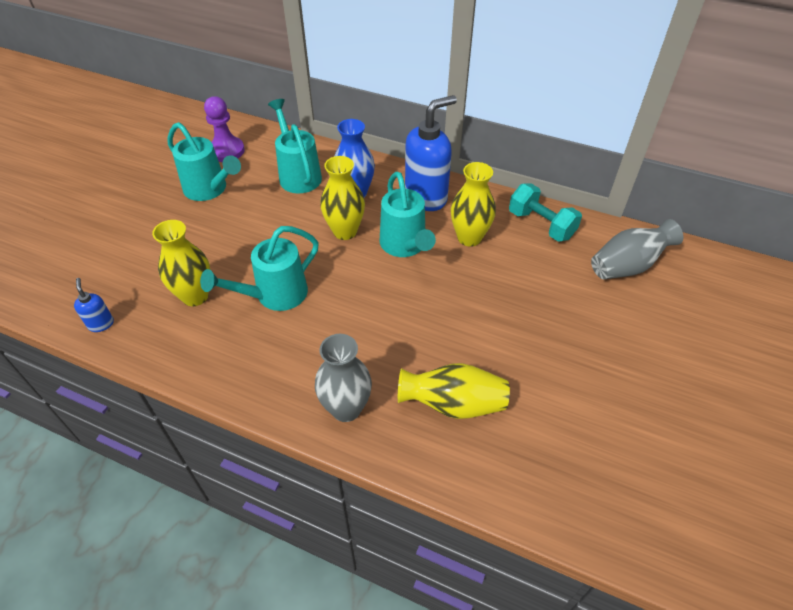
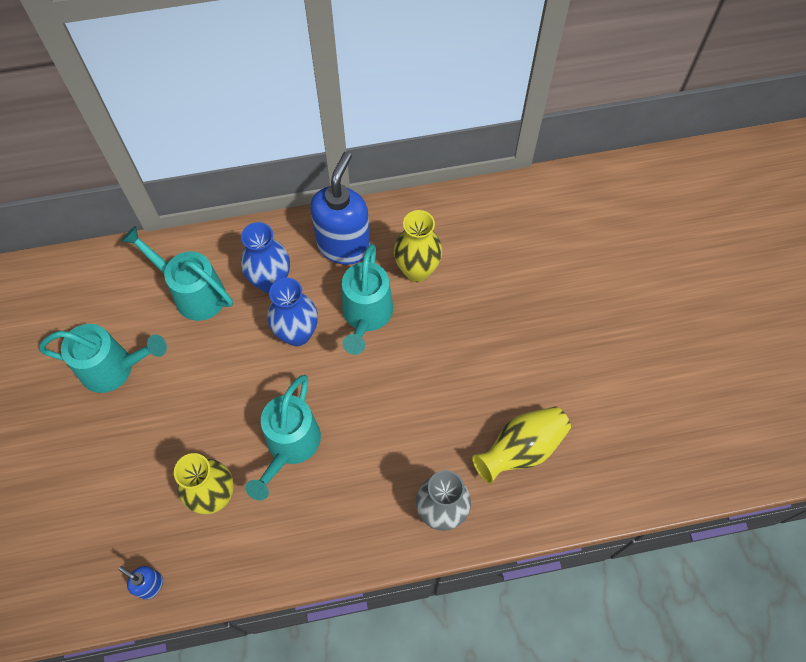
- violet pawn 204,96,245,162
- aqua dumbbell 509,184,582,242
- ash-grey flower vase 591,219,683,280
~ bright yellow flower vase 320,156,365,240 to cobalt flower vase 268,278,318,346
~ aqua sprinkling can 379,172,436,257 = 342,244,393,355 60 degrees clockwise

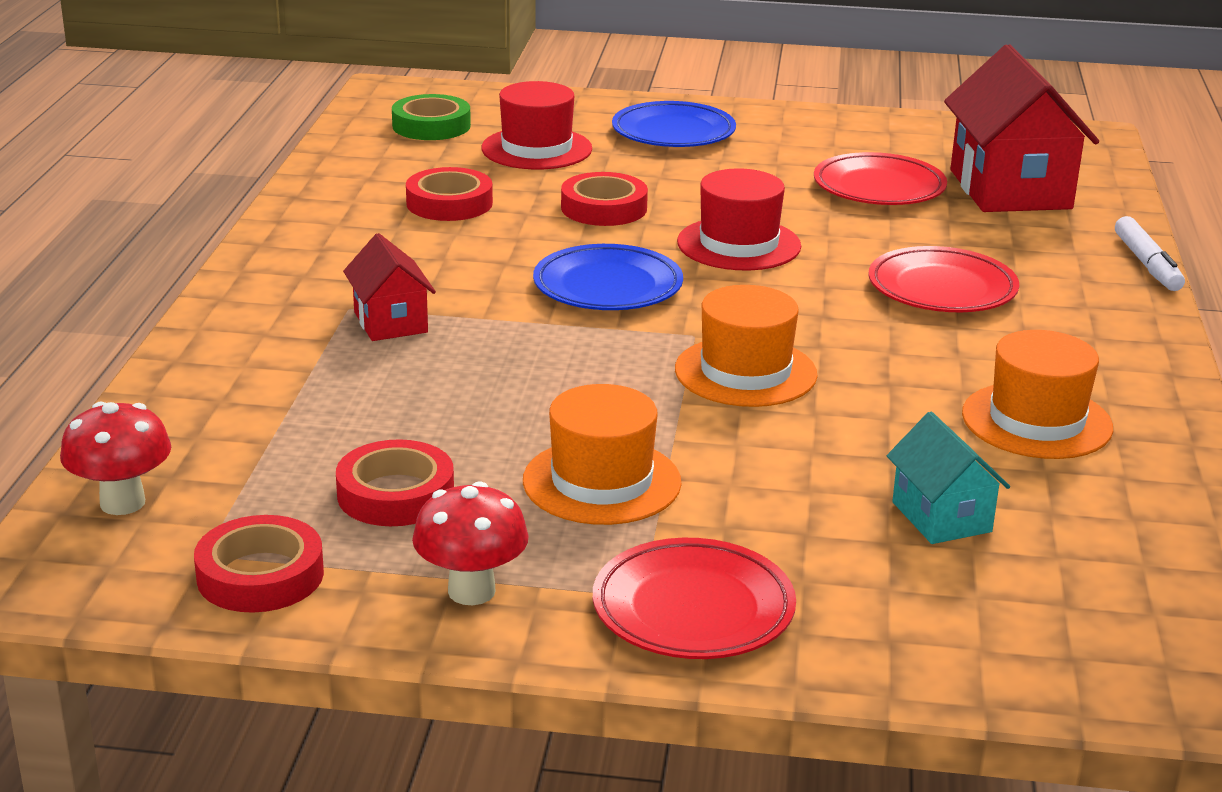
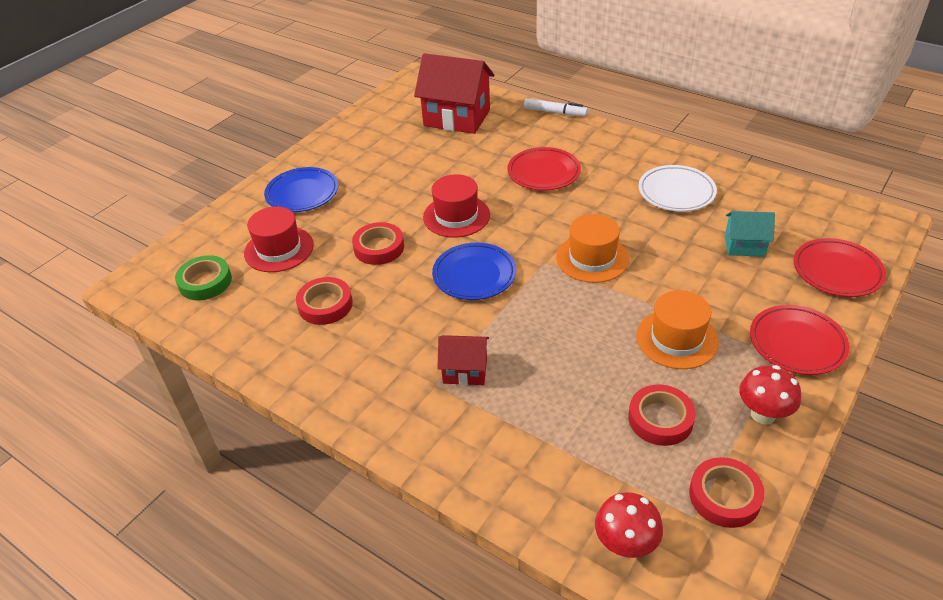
~ scarlet flat dish 814,152,947,205 to 793,238,886,297
~ bright orange hat 962,330,1113,459 to pure white flat dish 638,165,717,212

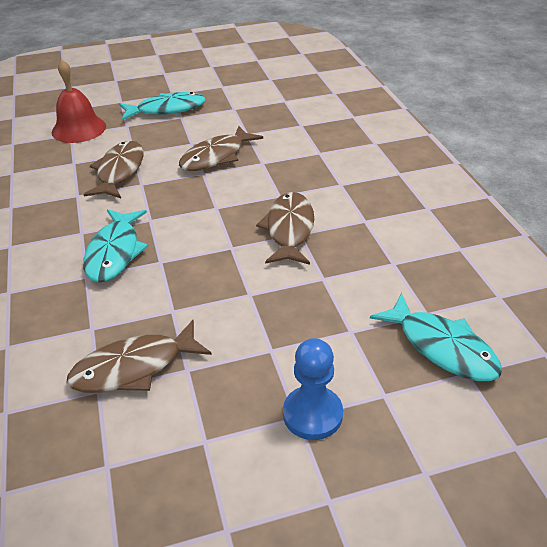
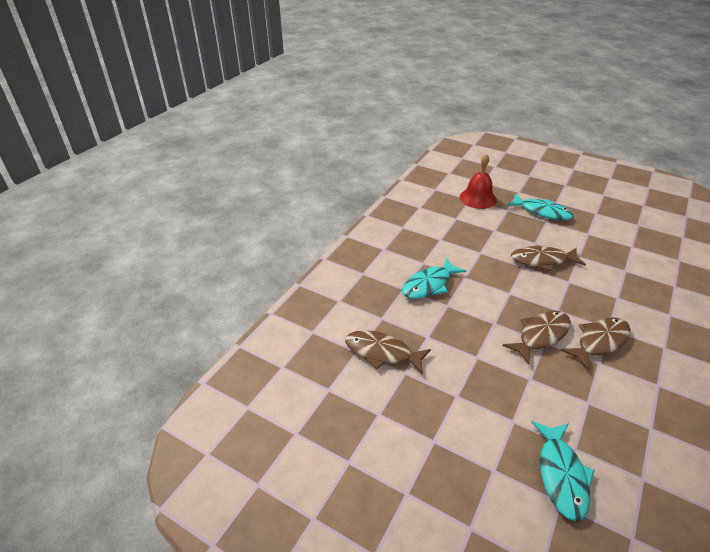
- cobalt pawn 283,338,343,440
~ brown toy fish 83,141,144,198 to 561,317,631,370

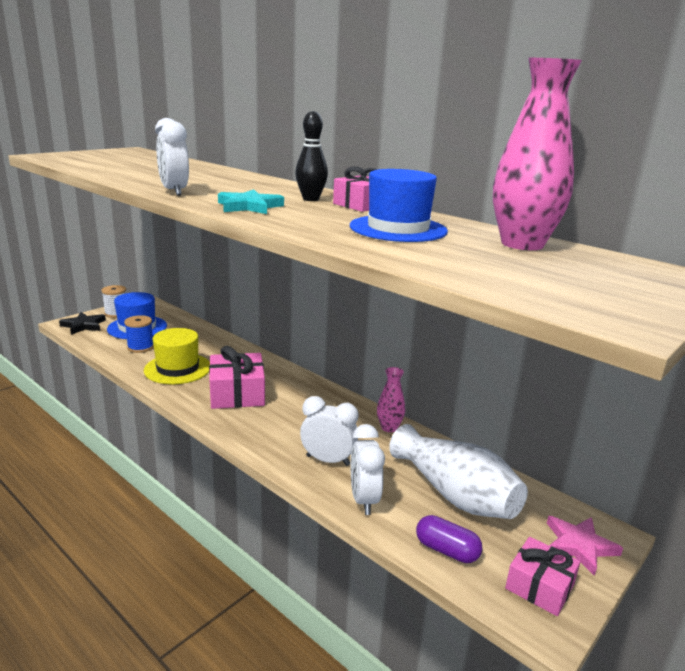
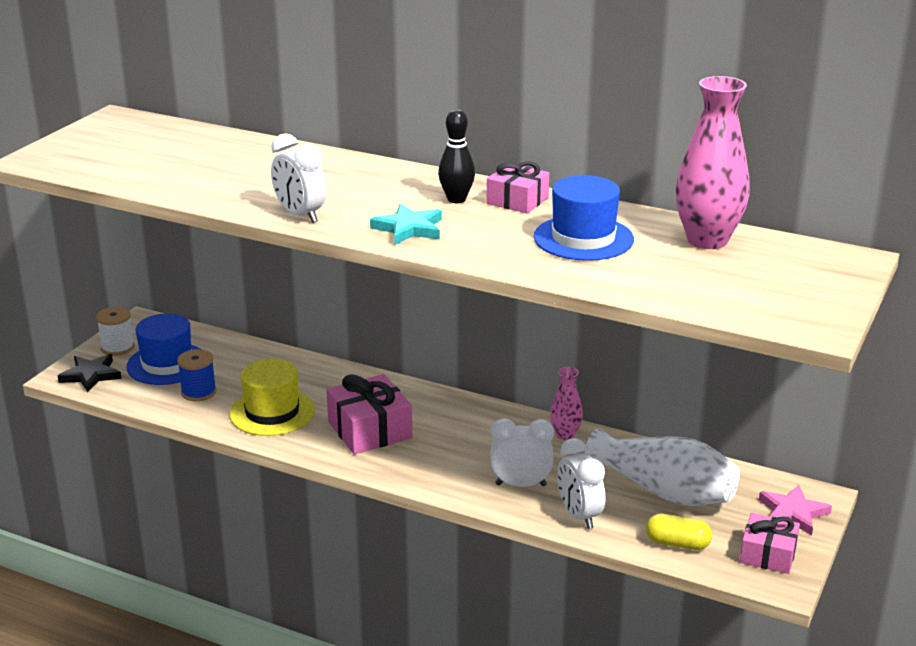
~ violet pill 416,515,482,563 to bright yellow pill 646,514,712,550

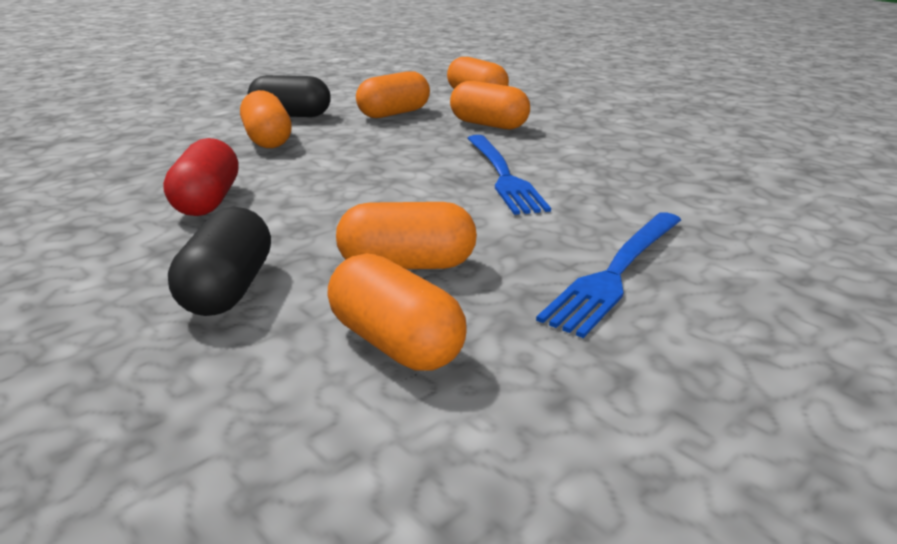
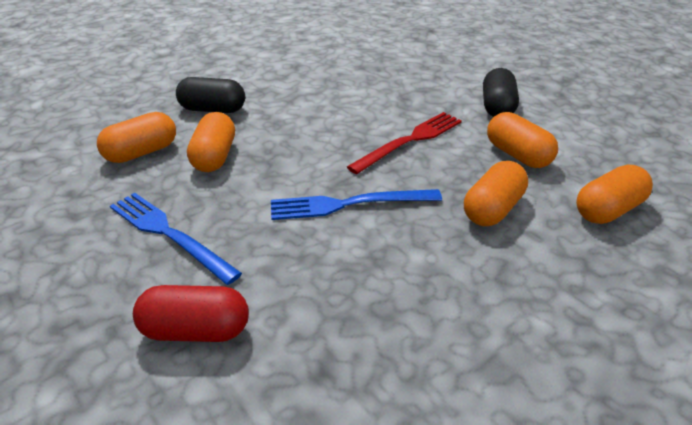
- bright orange pill 240,90,292,148
+ scarlet dinner fork 347,112,462,174
~ scarlet pill 163,138,238,216 to 133,285,249,342

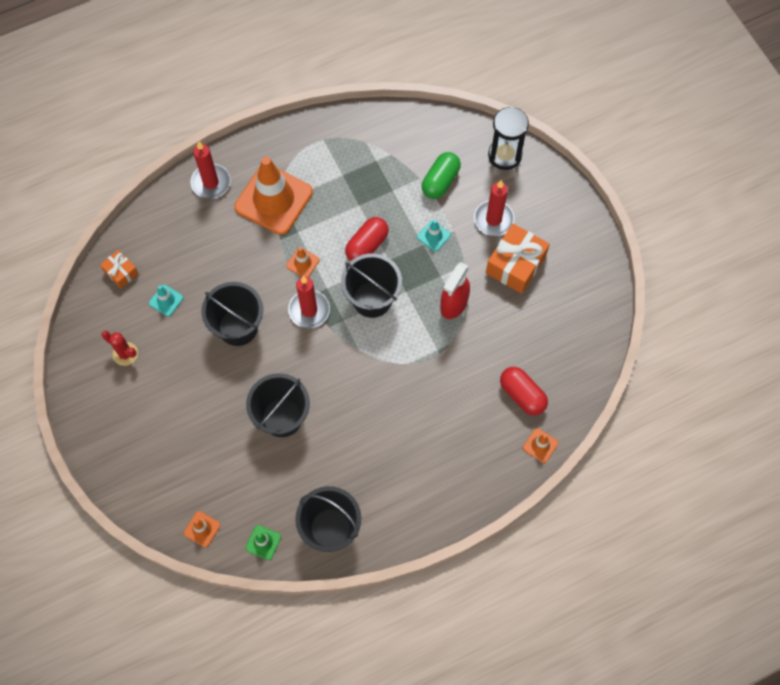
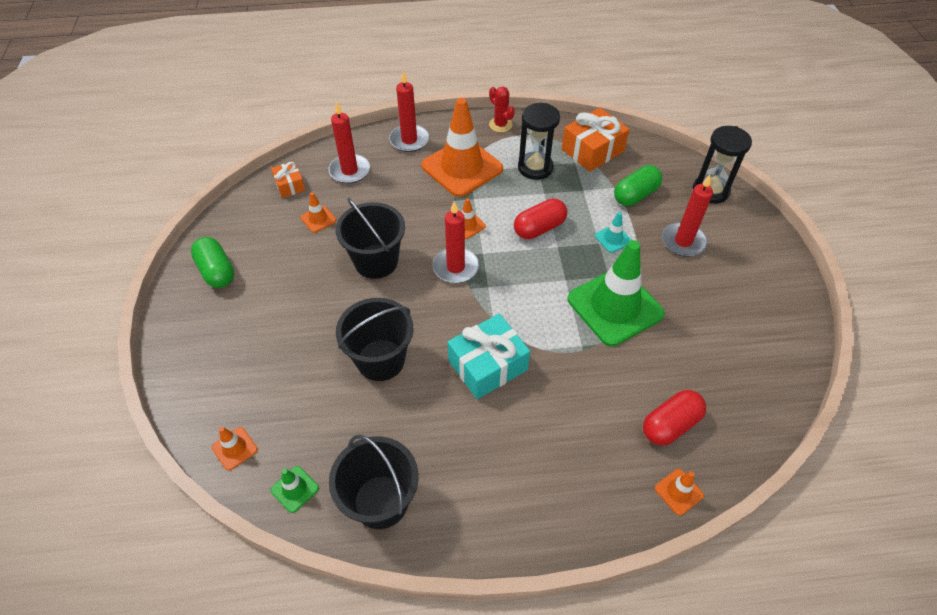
- jet-black pail 341,253,402,318
+ leaf-green pill 191,237,234,288
+ scarlet pillar candle 328,101,370,184
+ aqua gift 448,314,530,399
+ jet-black sand timer 518,103,560,180
~ scarlet prickly plant 102,330,138,366 to 489,86,515,132
~ bright orange gift 486,224,550,294 to 561,108,630,172
~ scarlet spray cleaner 440,262,470,319 to leaf-green traffic cone 568,240,665,347
~ aqua traffic cone 149,285,183,316 to bright orange traffic cone 301,192,336,233
~ scarlet pill 500,367,548,415 = 643,390,706,446 75 degrees clockwise

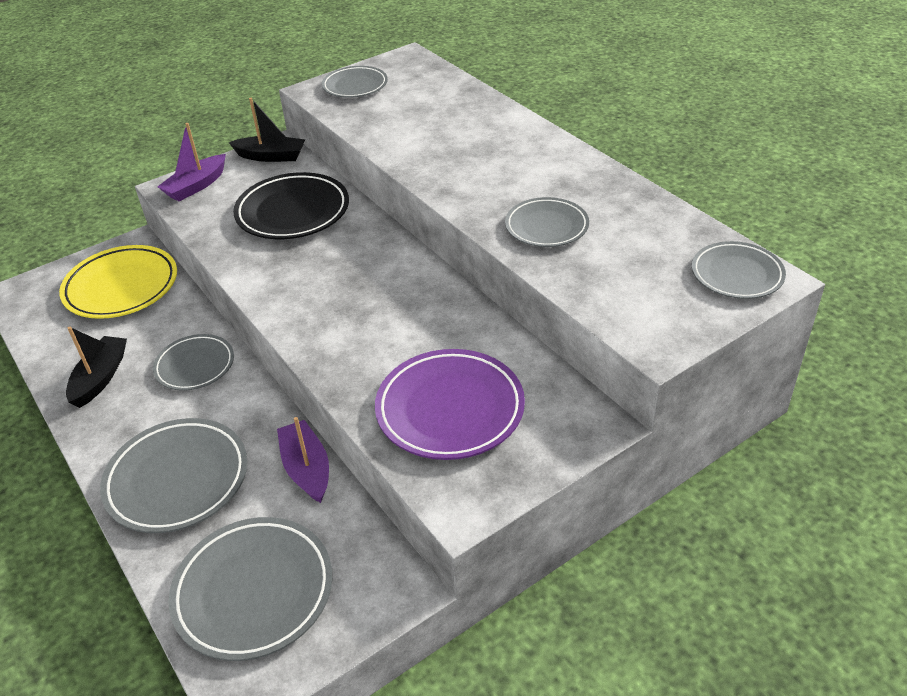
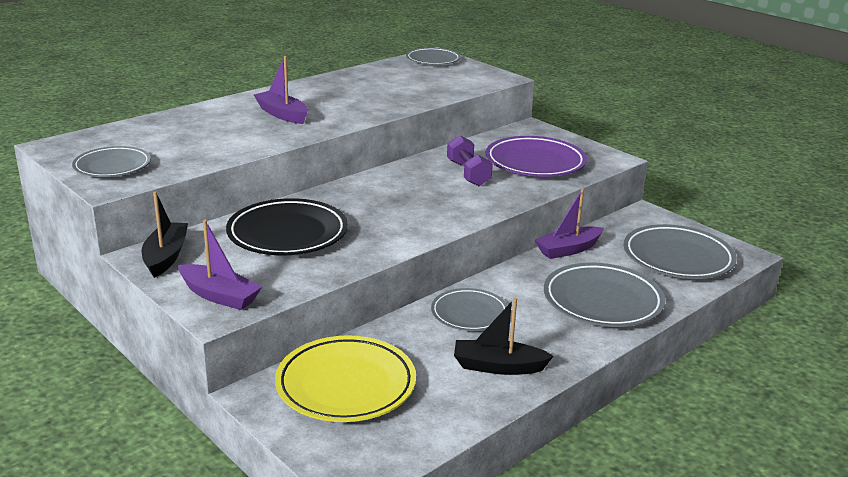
- ash-grey flat dish 505,197,589,247
+ violet sailboat 254,56,308,124
+ violet dumbbell 447,135,493,186

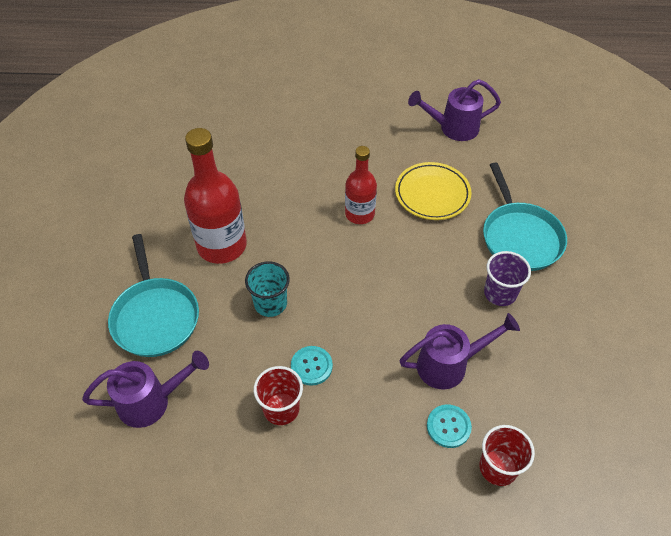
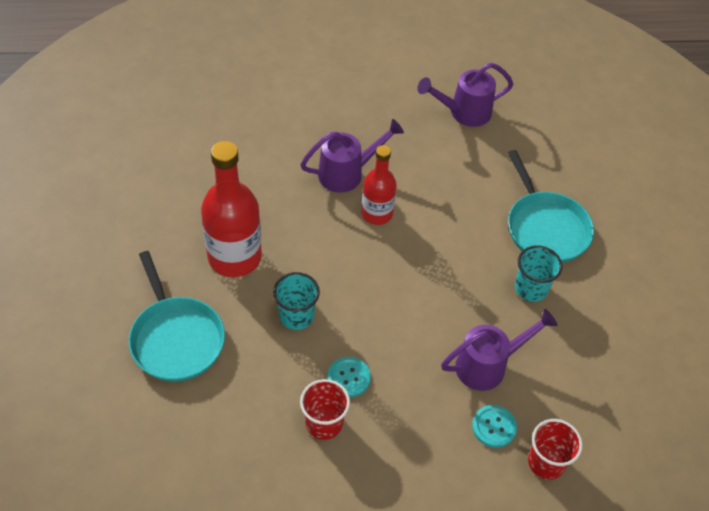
- bright yellow flat dish 395,162,472,220
~ violet sprinkling can 82,351,209,428 to 300,119,404,192
~ violet cup 484,251,531,306 to aqua cup 515,245,562,302

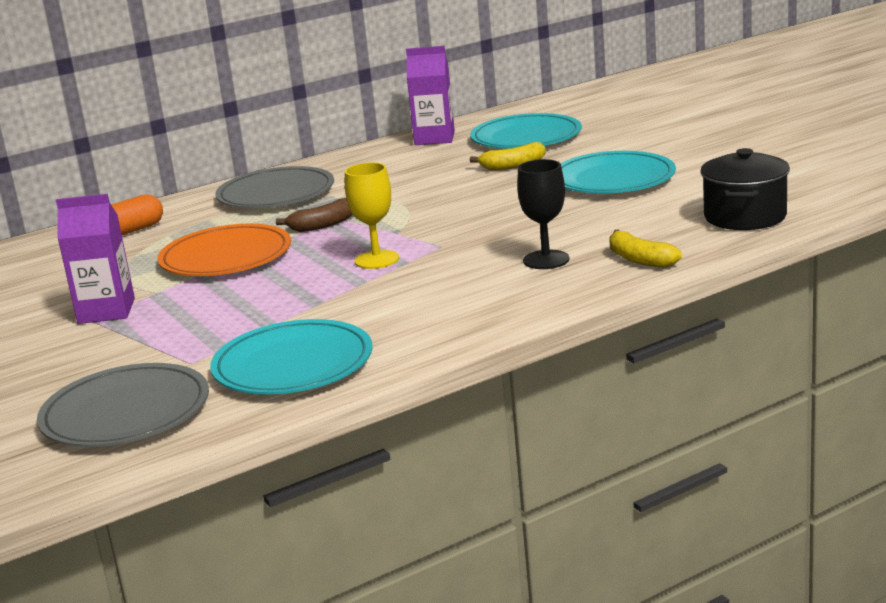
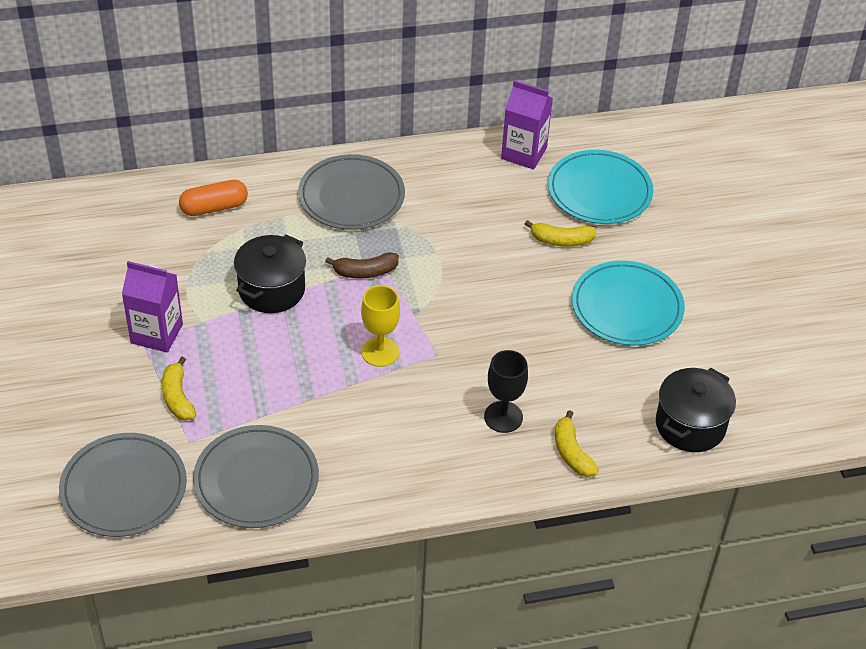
+ bright yellow banana fruit 162,357,196,421
~ bright orange flat dish 157,224,291,276 to jet-black stockpot 234,235,306,313
~ aqua flat dish 210,319,372,394 to ash-grey flat dish 193,425,319,528

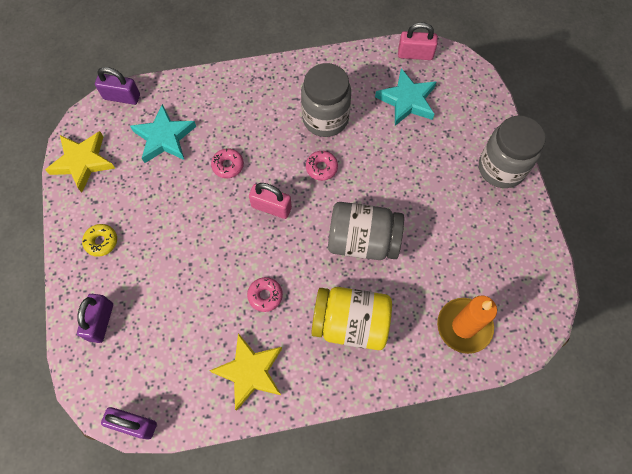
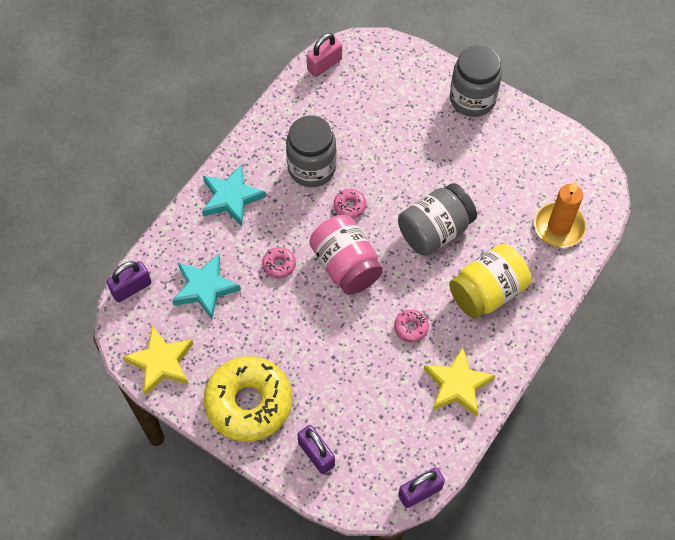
~ aqua star 375,68,436,126 to 202,164,266,226
~ rose-pink lock 249,183,292,219 to rose-pink jam jar 309,215,383,295
~ bright yellow donut 82,224,117,257 = 204,356,292,442 x2.46

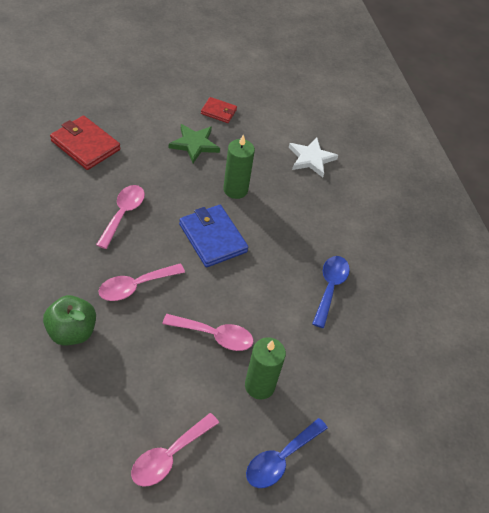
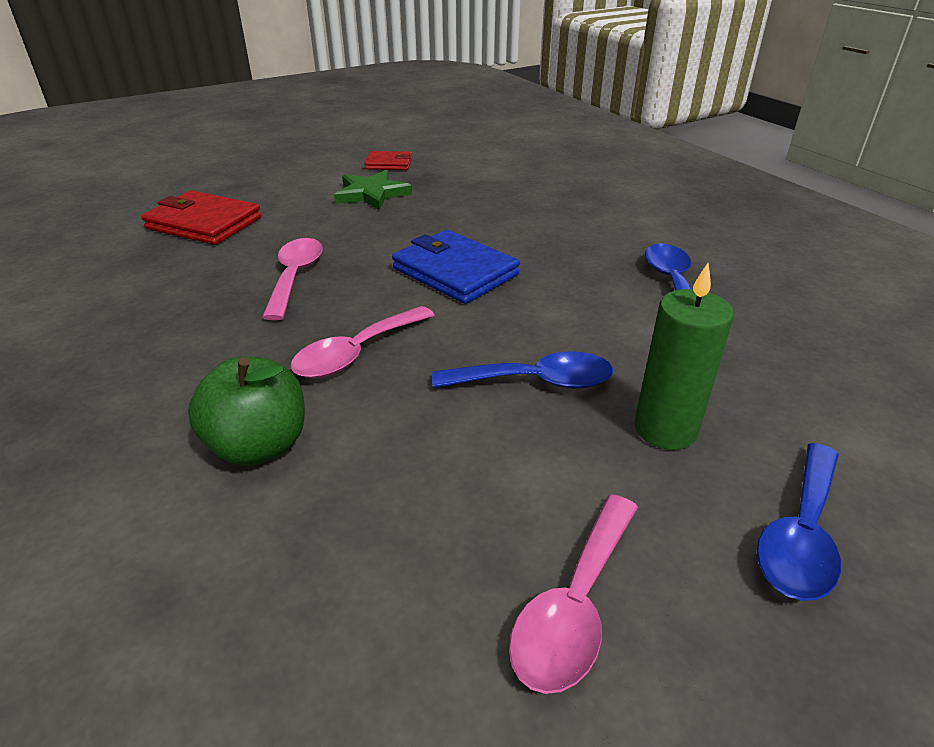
- leaf-green pillar candle 223,134,255,199
- pure white star 289,138,338,177
~ rose-pink spoon 162,314,253,351 to cobalt spoon 432,351,613,389

